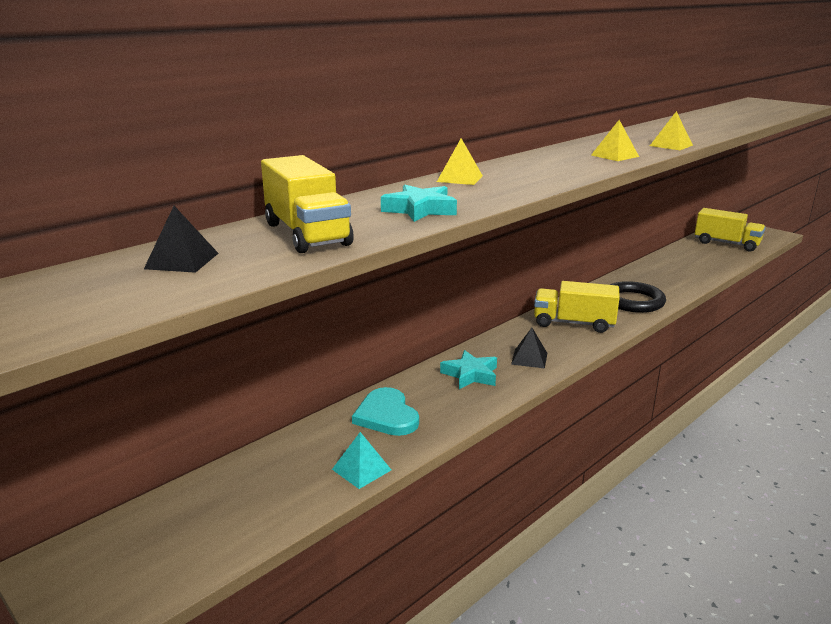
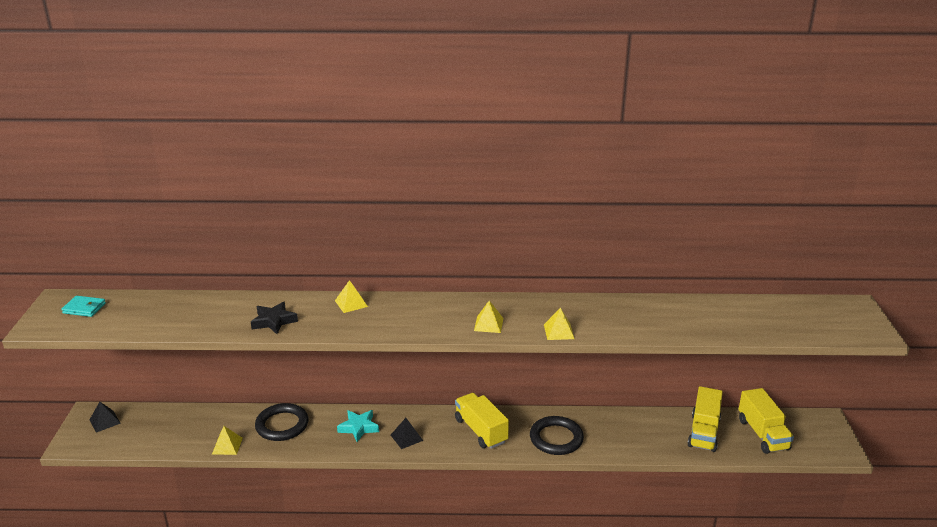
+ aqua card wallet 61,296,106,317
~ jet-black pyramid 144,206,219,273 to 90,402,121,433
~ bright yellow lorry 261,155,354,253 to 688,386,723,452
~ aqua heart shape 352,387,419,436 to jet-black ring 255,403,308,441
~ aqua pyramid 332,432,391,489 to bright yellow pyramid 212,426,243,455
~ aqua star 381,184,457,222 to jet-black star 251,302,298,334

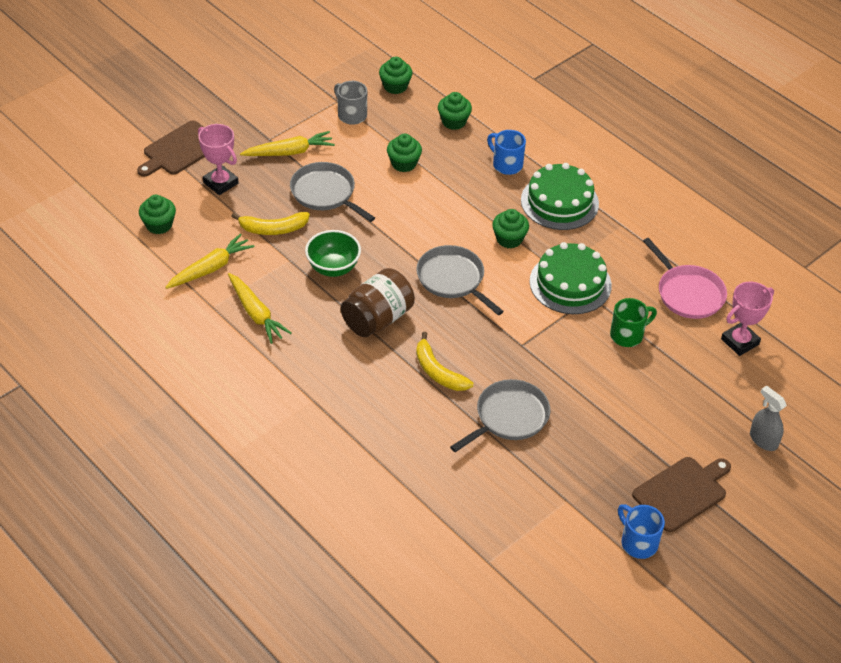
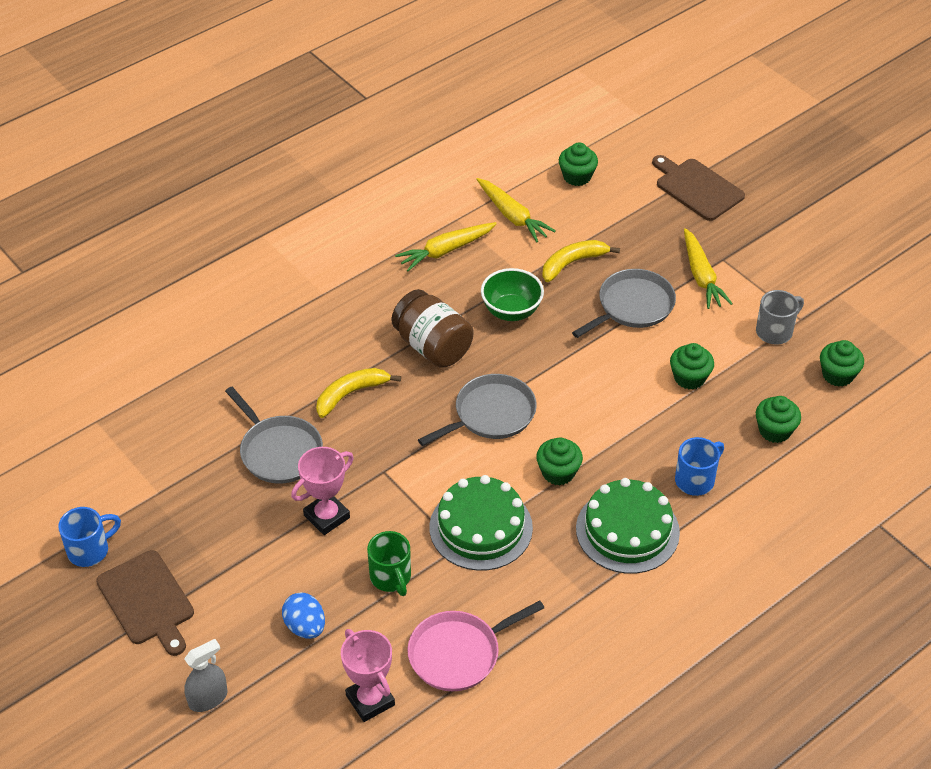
+ cobalt toy egg 282,592,325,639
~ rose-pink award cup 198,124,239,195 to 291,447,354,535
~ bright yellow banana fruit 231,212,310,235 = 542,240,620,282 60 degrees clockwise

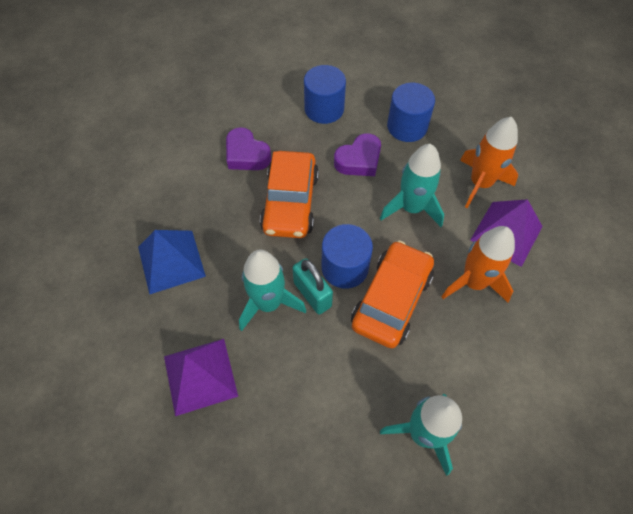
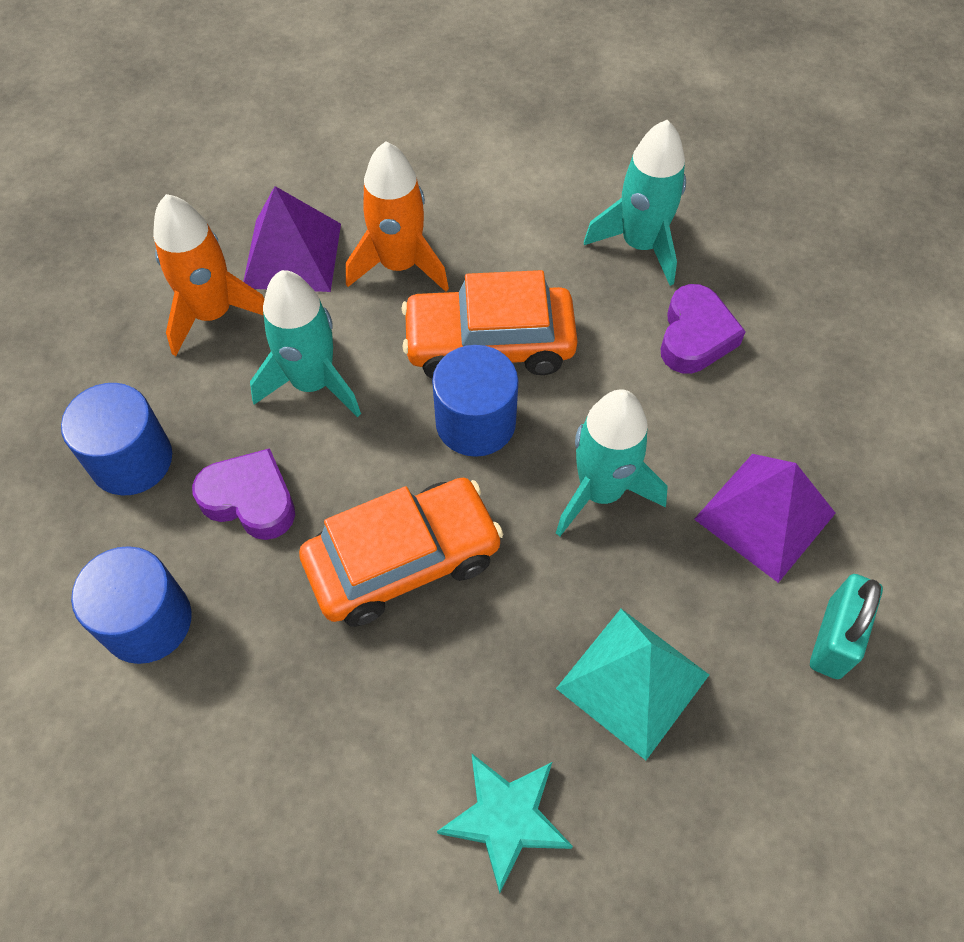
+ aqua star 437,754,573,893
~ violet heart shape 226,127,271,170 to 661,284,746,374
~ aqua lock 292,258,333,315 to 810,574,883,679
~ cobalt pyramid 138,230,206,295 to aqua pyramid 556,609,709,760

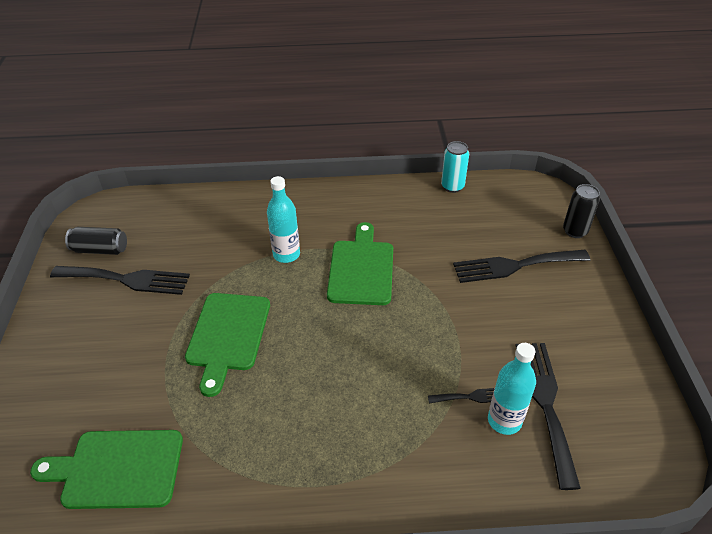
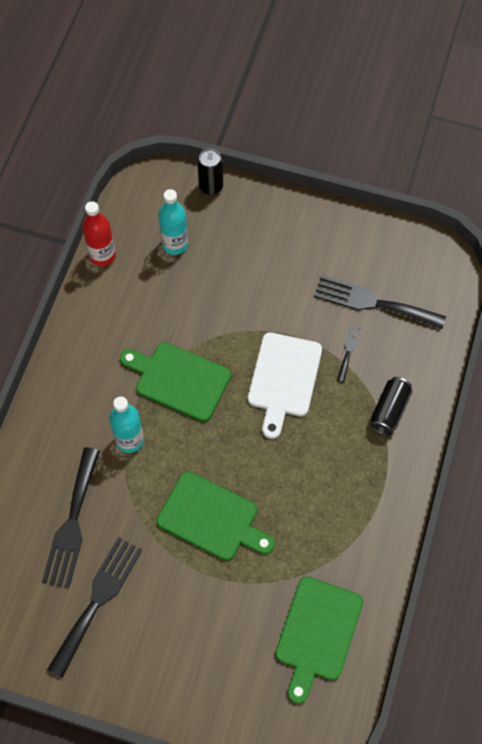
+ pure white chopping board 248,332,322,439
~ jet-black tin 65,227,127,255 to 370,377,413,435
~ jet-black dinner fork 453,250,590,283 to 42,447,100,588
~ aqua flask 488,343,536,435 to 158,189,188,255
~ aqua tin 441,141,469,193 to scarlet flask 82,201,116,266

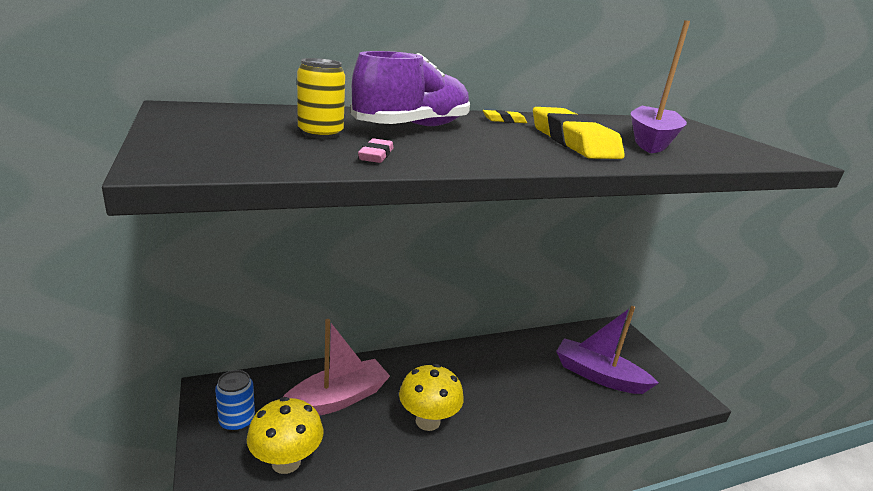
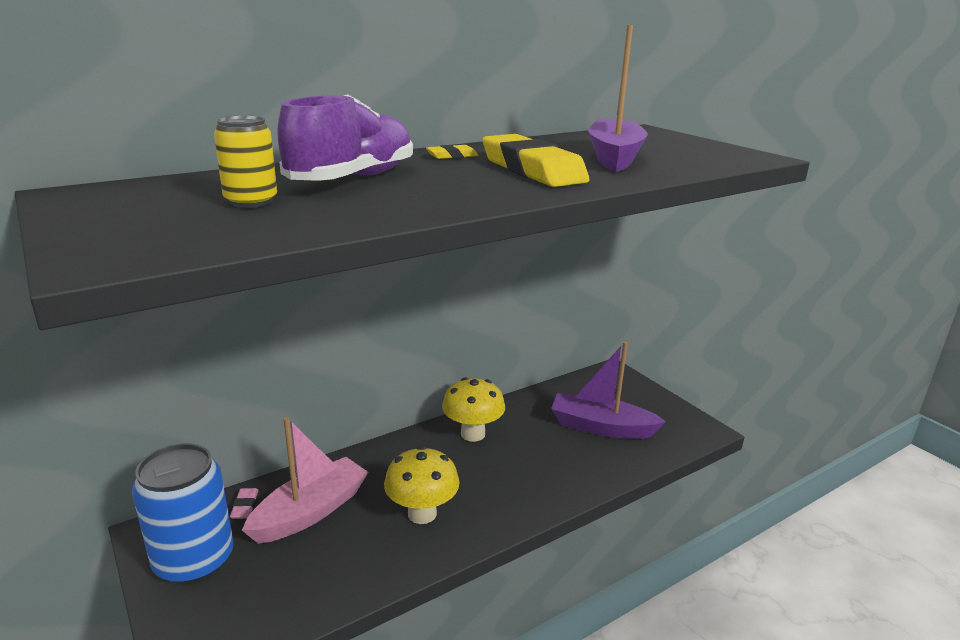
~ bright yellow fungus 247,397,323,474 to 442,377,505,442
~ rose-pink eraser 358,138,393,163 to 230,488,258,519
~ cobalt tin 215,370,255,431 = 132,443,234,585 x1.86

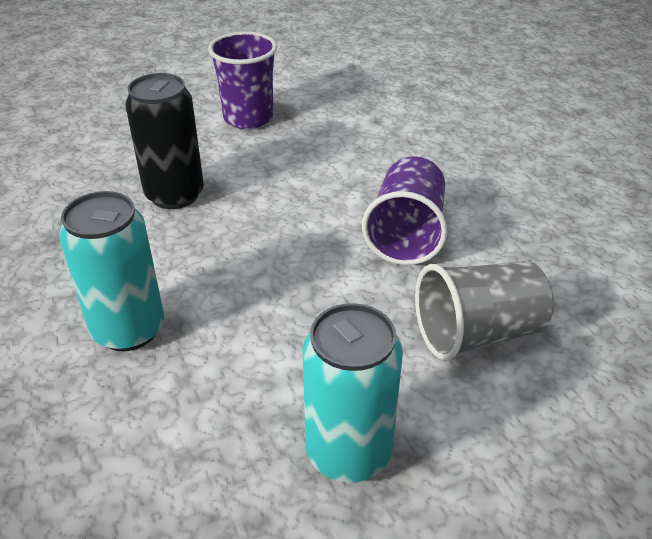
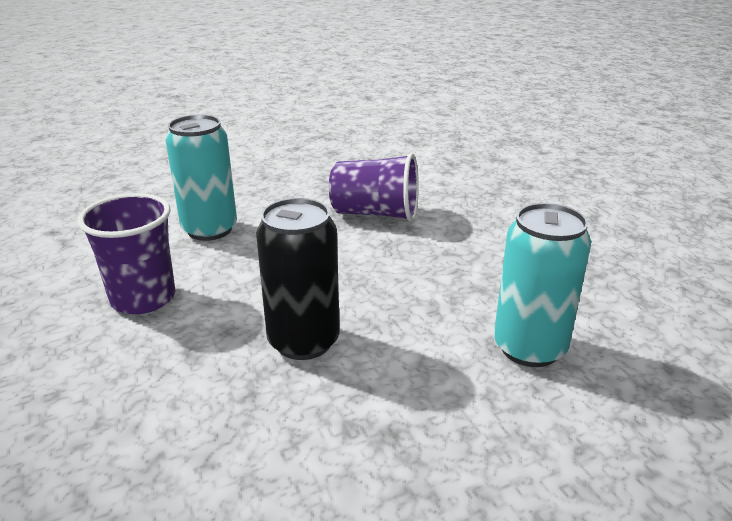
- ash-grey cup 415,261,554,361
~ aqua tin 302,303,403,482 to 166,115,237,241

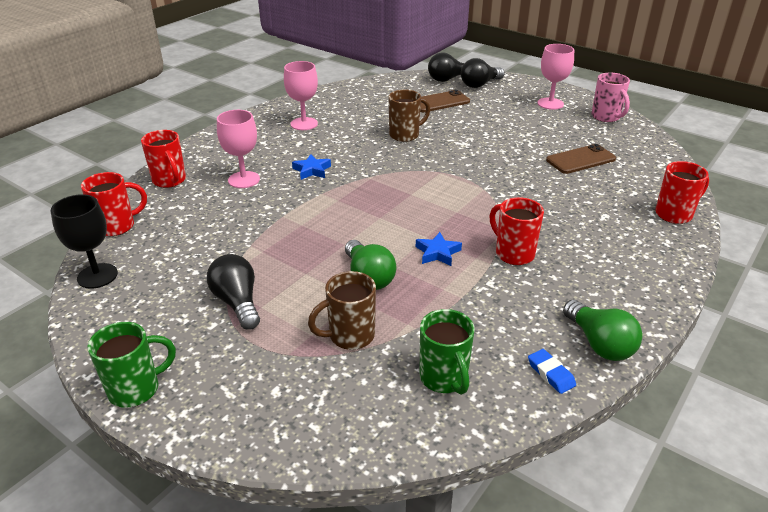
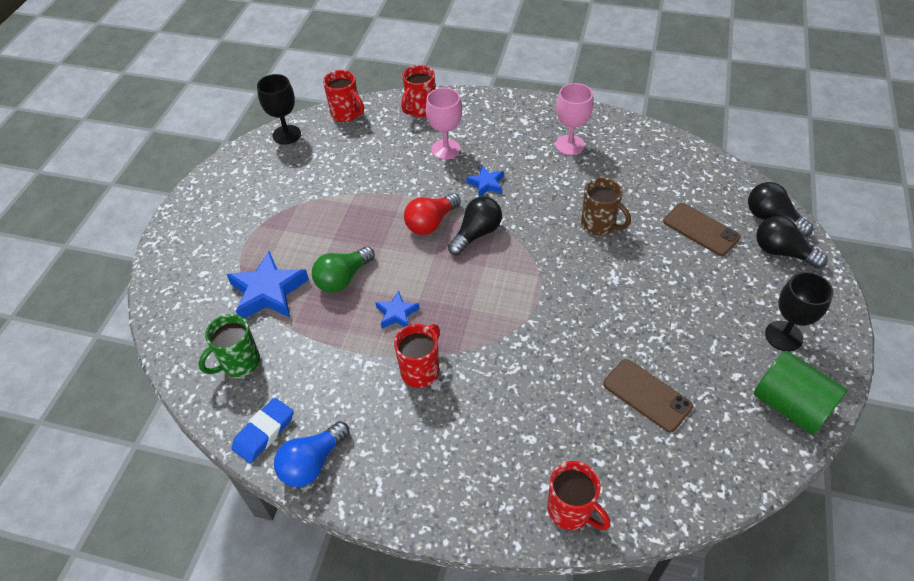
- leaf-green coffee mug 88,322,176,408
+ scarlet light bulb 404,193,461,235
~ jet-black light bulb 207,254,260,329 to 448,196,502,255
~ brown coffee mug 308,271,376,350 to cobalt star 227,251,309,319
~ rose-pink coffee mug 591,73,630,122 to leaf-green solid cylinder 754,351,848,435
~ rose-pink wine glass 537,44,574,110 to jet-black wine glass 765,272,833,351
~ leaf-green light bulb 563,300,642,361 to cobalt light bulb 274,421,350,487
~ cobalt eraser 528,349,576,394 = 231,398,293,463 x1.51

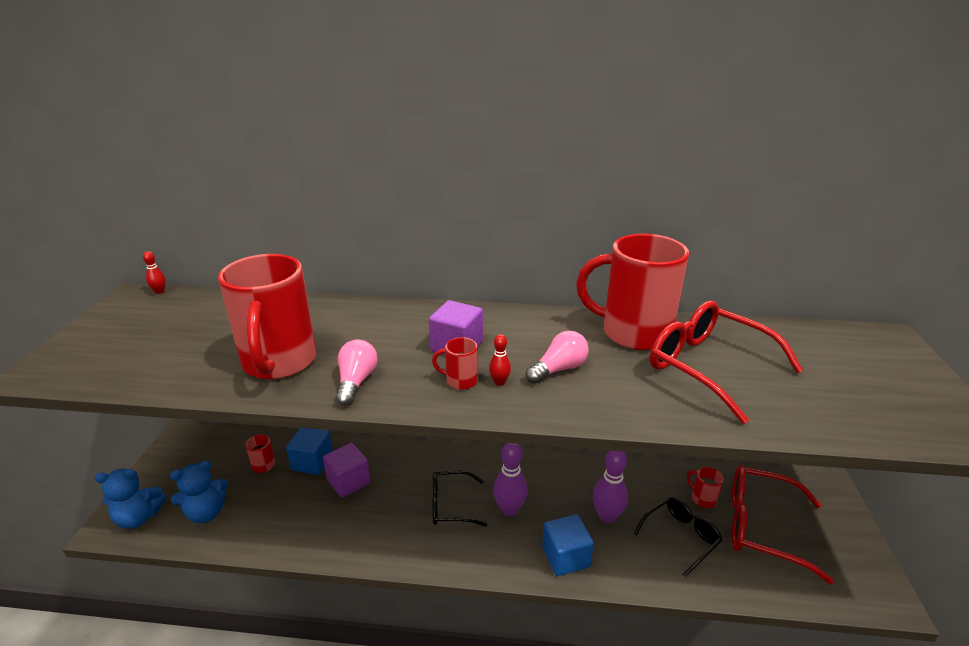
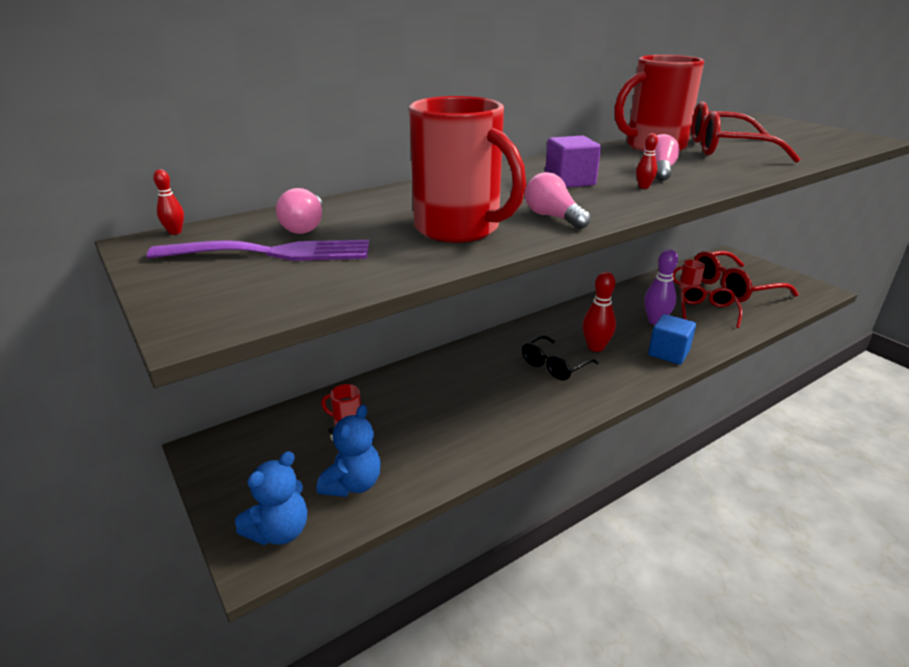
- cobalt block 286,428,333,475
- violet block 323,443,371,498
- scarlet coffee mug 432,337,478,390
+ violet dinner fork 147,240,369,261
+ rose-pink light bulb 276,188,323,234
~ violet bowling pin 493,443,528,516 to scarlet bowling pin 583,271,616,352
~ jet-black spectacles 634,497,722,577 to scarlet spectacles 681,285,742,328

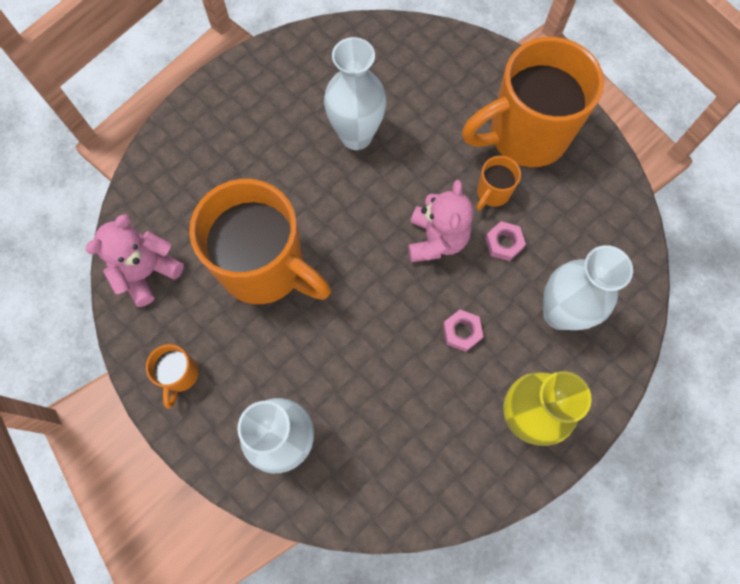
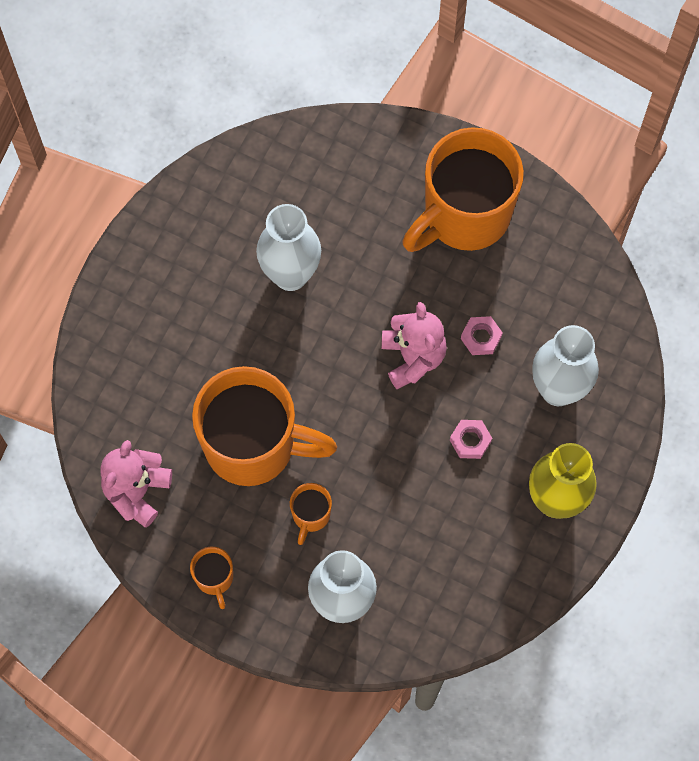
~ bright orange coffee mug 476,156,521,211 to 290,483,332,545

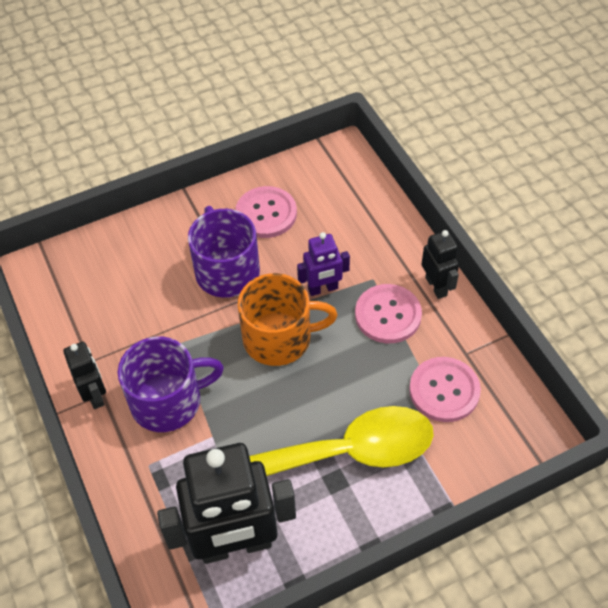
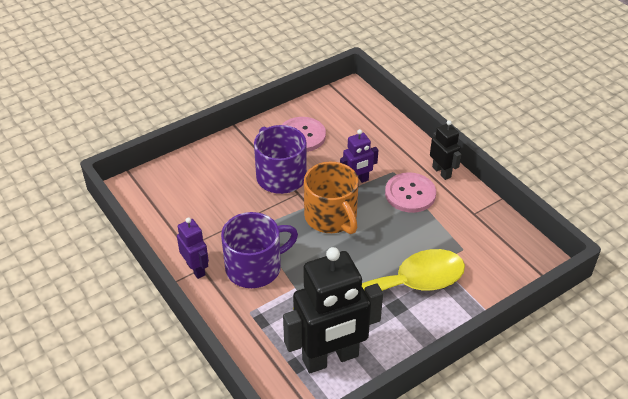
- rose-pink button 409,357,481,422
~ jet-black robot 63,342,106,409 to violet robot 177,217,209,279
~ bright orange coffee mug 238,273,338,366 = 304,162,359,234 75 degrees clockwise

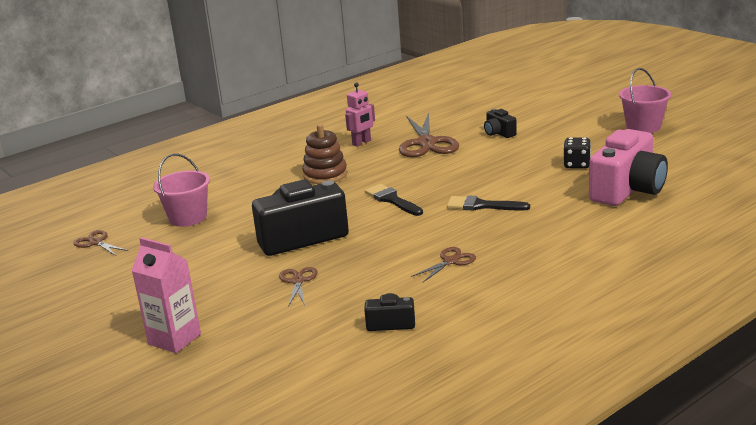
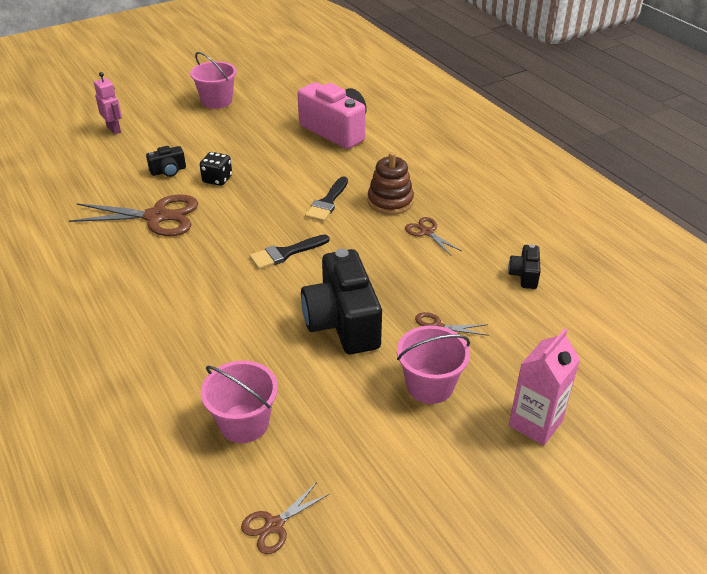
+ rose-pink pail 397,326,470,404
~ brown stacking rings 302,124,347,184 to 368,152,414,215
~ rose-pink robot 345,82,375,147 to 94,72,122,135
~ jet-black game die 563,137,591,169 to 200,152,232,186

